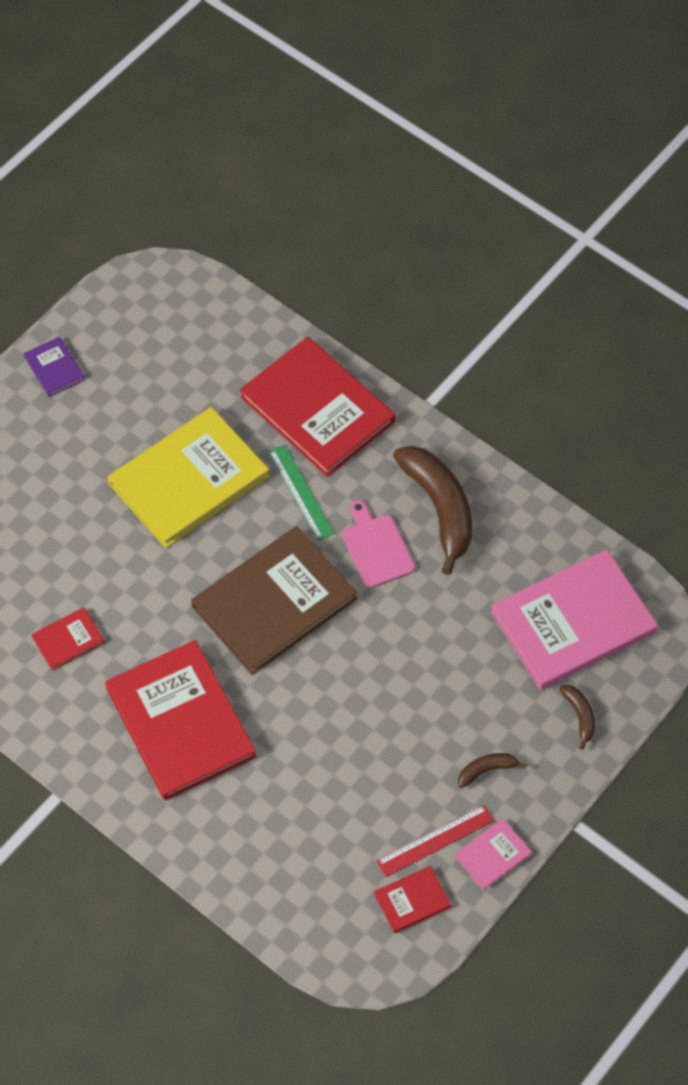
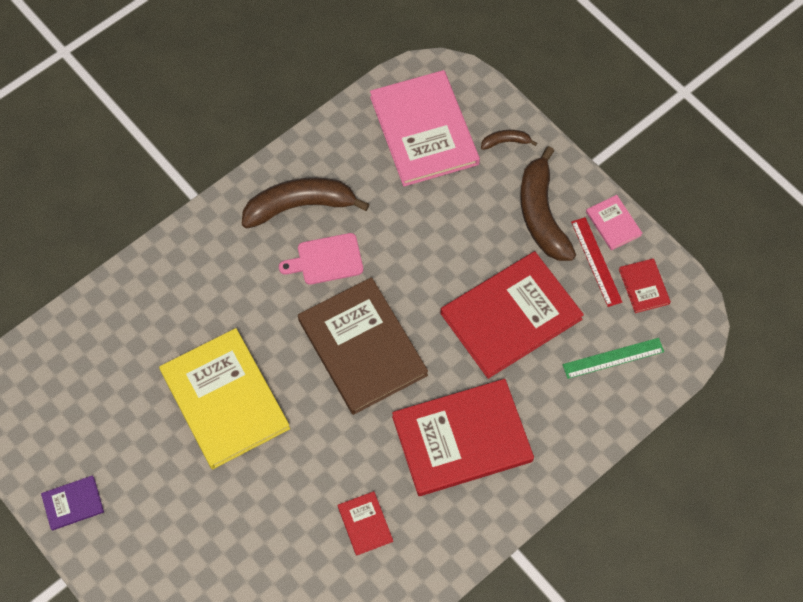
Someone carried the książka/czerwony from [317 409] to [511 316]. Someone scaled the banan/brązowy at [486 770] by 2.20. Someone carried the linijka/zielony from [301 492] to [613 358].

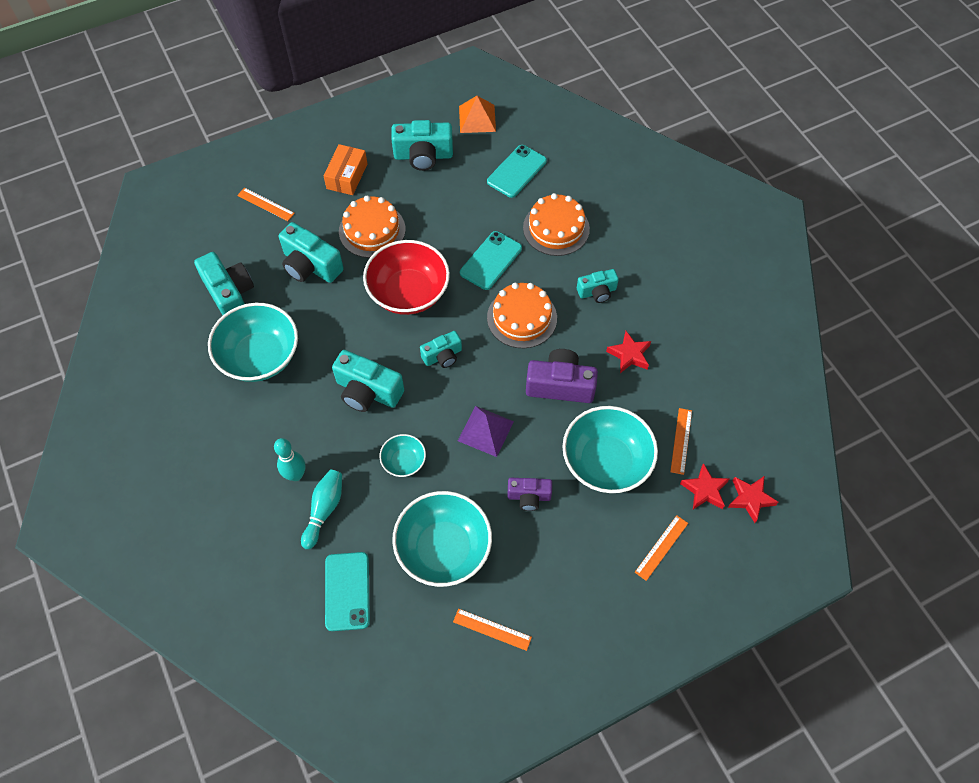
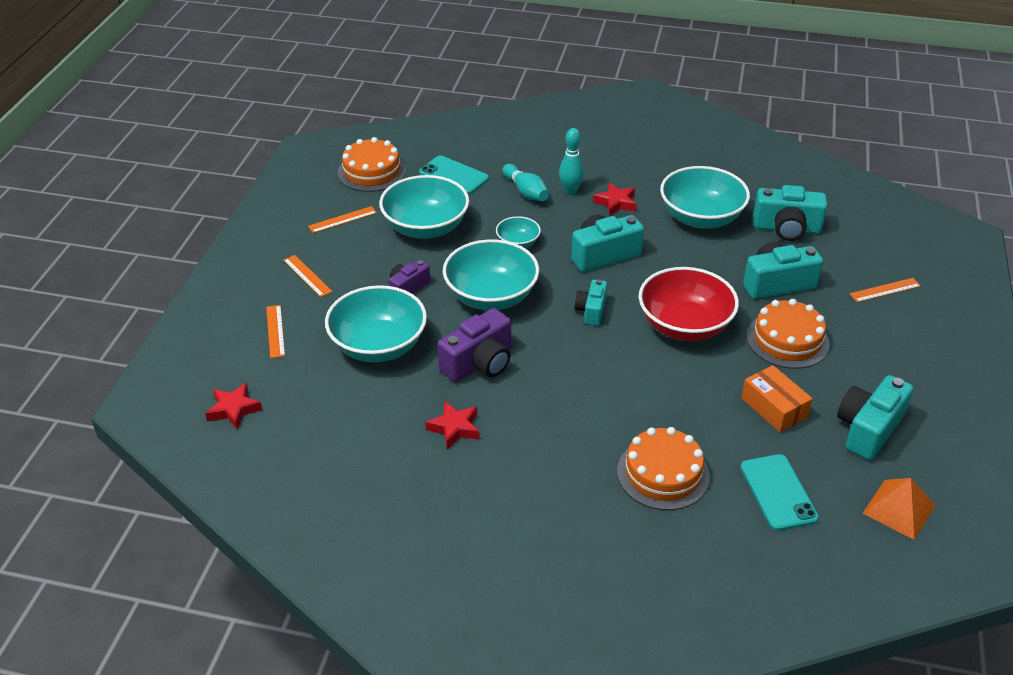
Someone carried the linijka/pomarańczowy from [681 441] to [307 276]. Someone carried the tort/pomarańczowy from [522 318] to [372 171]. Someone swapped the piramida/fioletowy at [485 431] for the miska/turkusowy at [491 296]. Someone carried the gwiazda/czerwony from [704 490] to [616 203]. Someone carried the pudełko/pomarańczowy from [347 176] to [774 407]. Someone took away the telefon/turkusowy at [491 260]. Someone took away the aparat fotograficzny/turkusowy at [597 292].

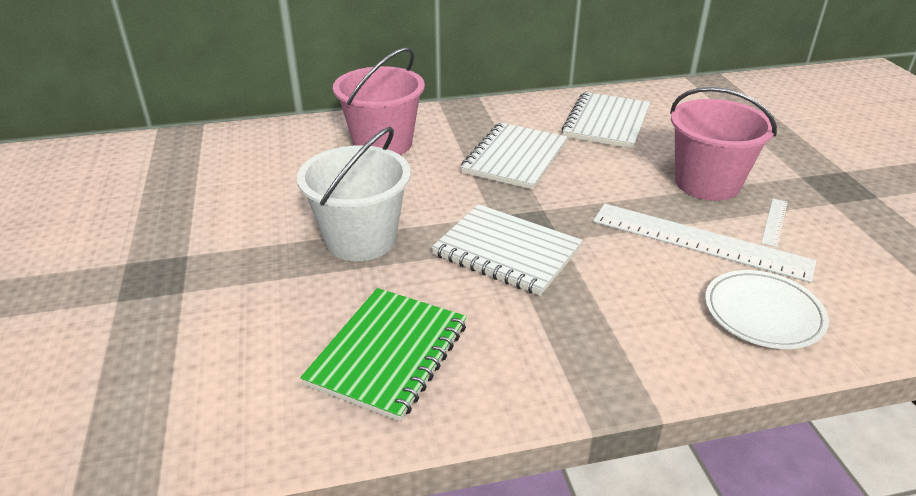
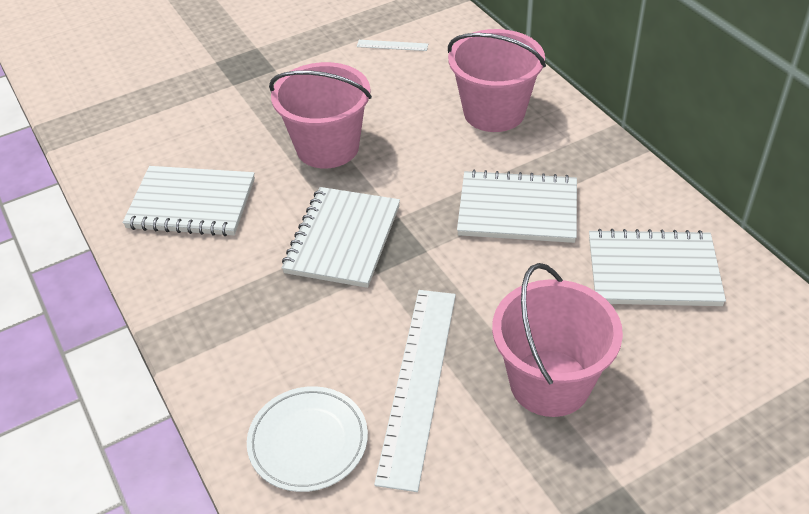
Someone repainted the zeszyt/zielony at [388 354], which became the zeszyt/biały at [191 204]. Someone repainted the wiadro/biały at [360 239], which became the wiadro/różowy at [327 147]. Someone carried the linijka/biały from [774 222] to [392 45].

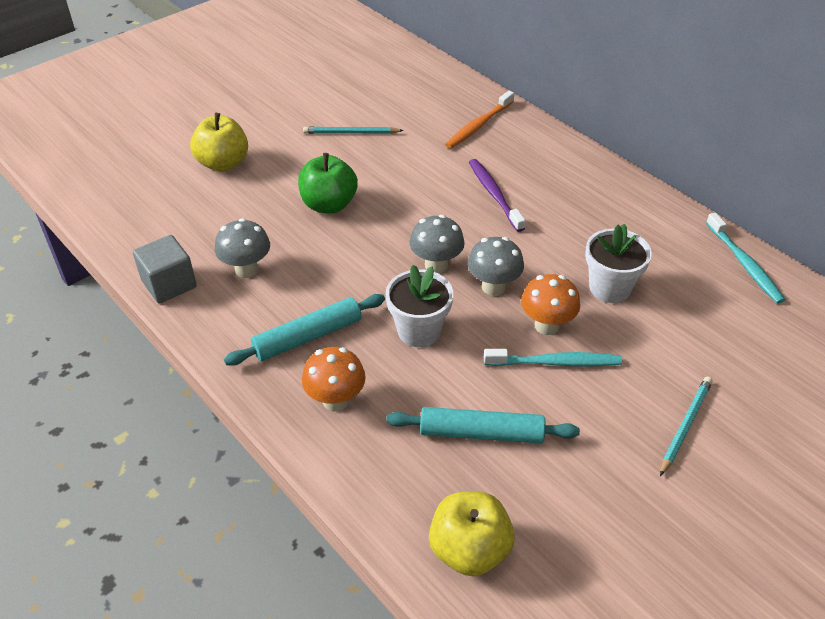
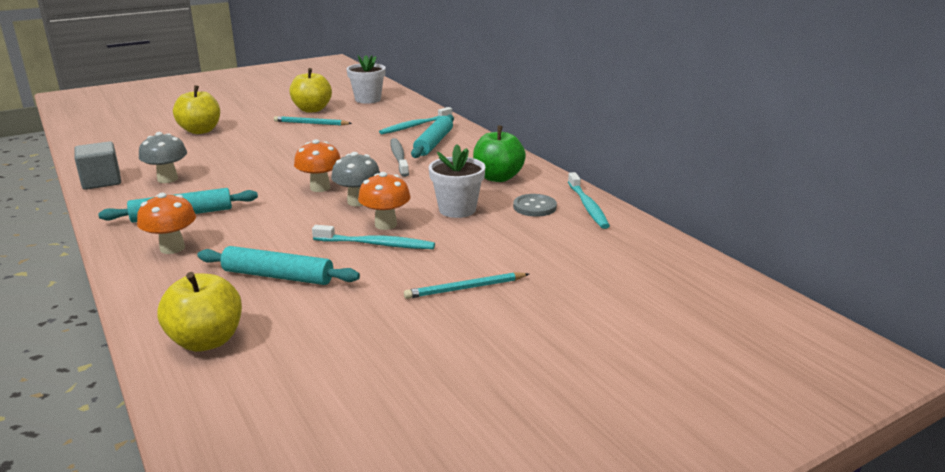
Someone put down the jabłko/żółty at [312 109]. Someone repainted the grzyb/szary at [436 265], which became the grzyb/pomarańczowy at [320 188]. Someone carried the doniczka/biały from [419 331] to [368 99]. Someone repainted the szczoteczka do zębów/pomarańczowy at [478 125], which became the szczoteczka do zębów/turkusowy at [415 126]. Someone repainted the szczoteczka do zębów/fioletowy at [494 194], which became the szczoteczka do zębów/szary at [399 158]. Someone rotated the ołówek/turkusowy at [685 425] by 150 degrees counterclockwise. Someone put down the wałek do ciasta/turkusowy at [434 143]. Someone carried the jabłko/zielony from [329 204] to [498 177]. Someone put down the guzik/szary at [534 207].

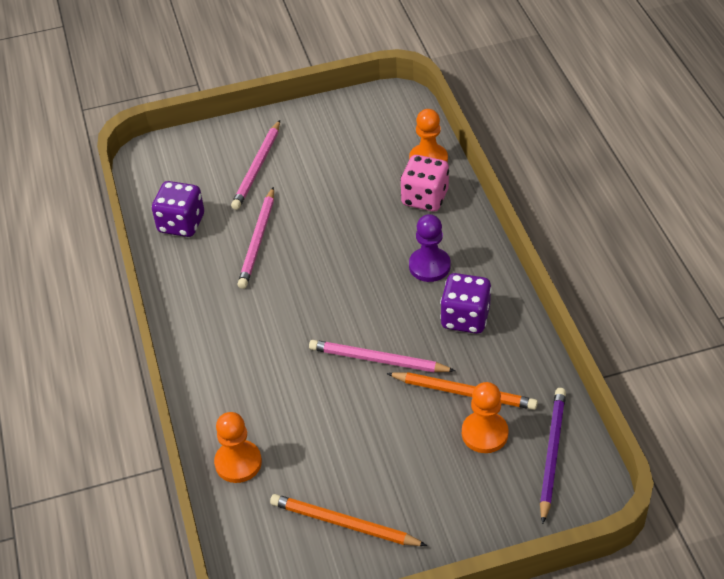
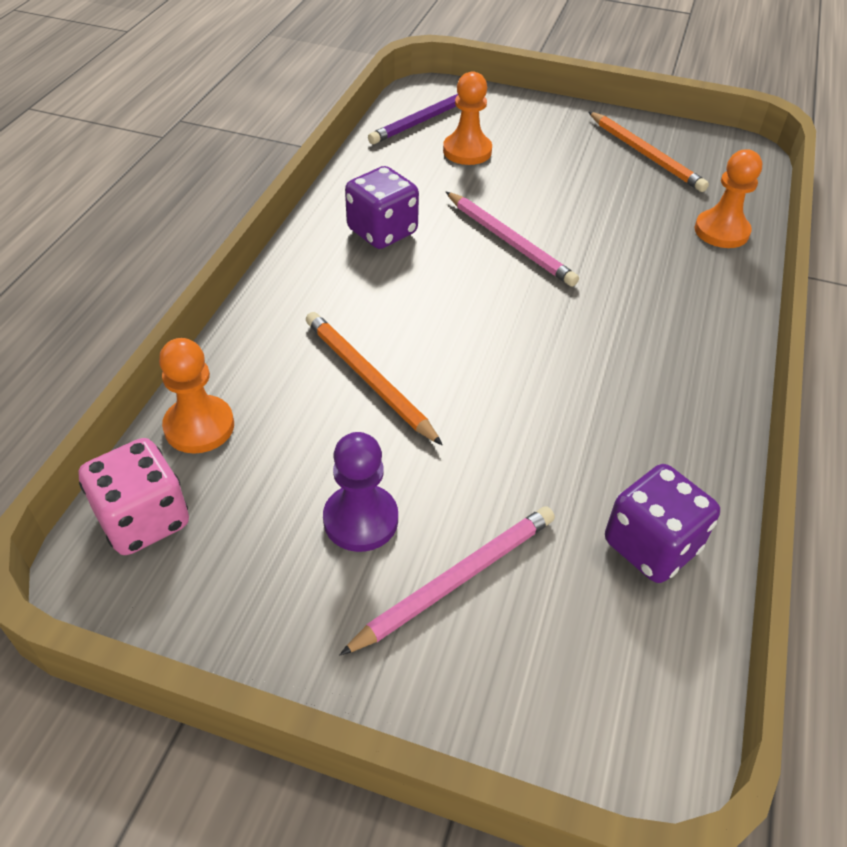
Someone carried the kostka do gry/różowy from [425 198] to [144 519]. Someone carried the ołówek/pomarańczowy from [464 392] to [368 379]. Someone carried the pionek/fioletowy from [429 266] to [361 520]. Someone took away the ołówek/różowy at [258 240].

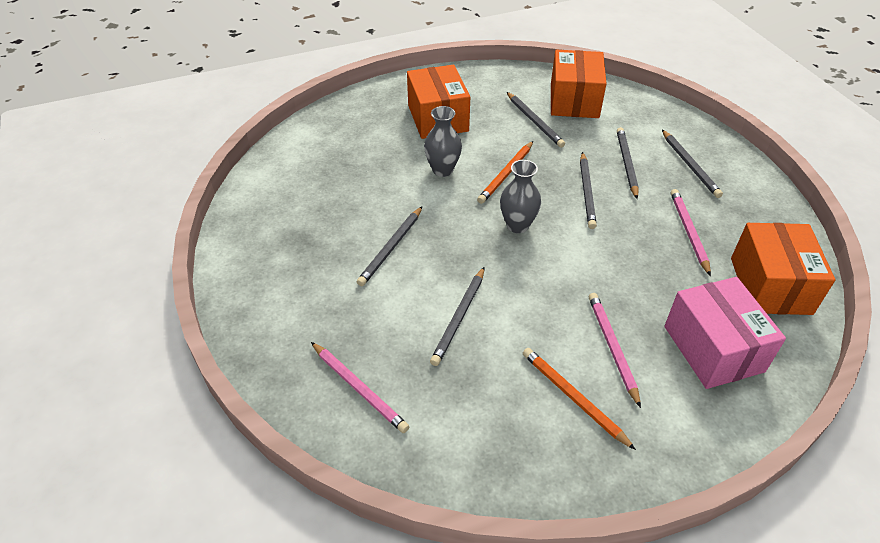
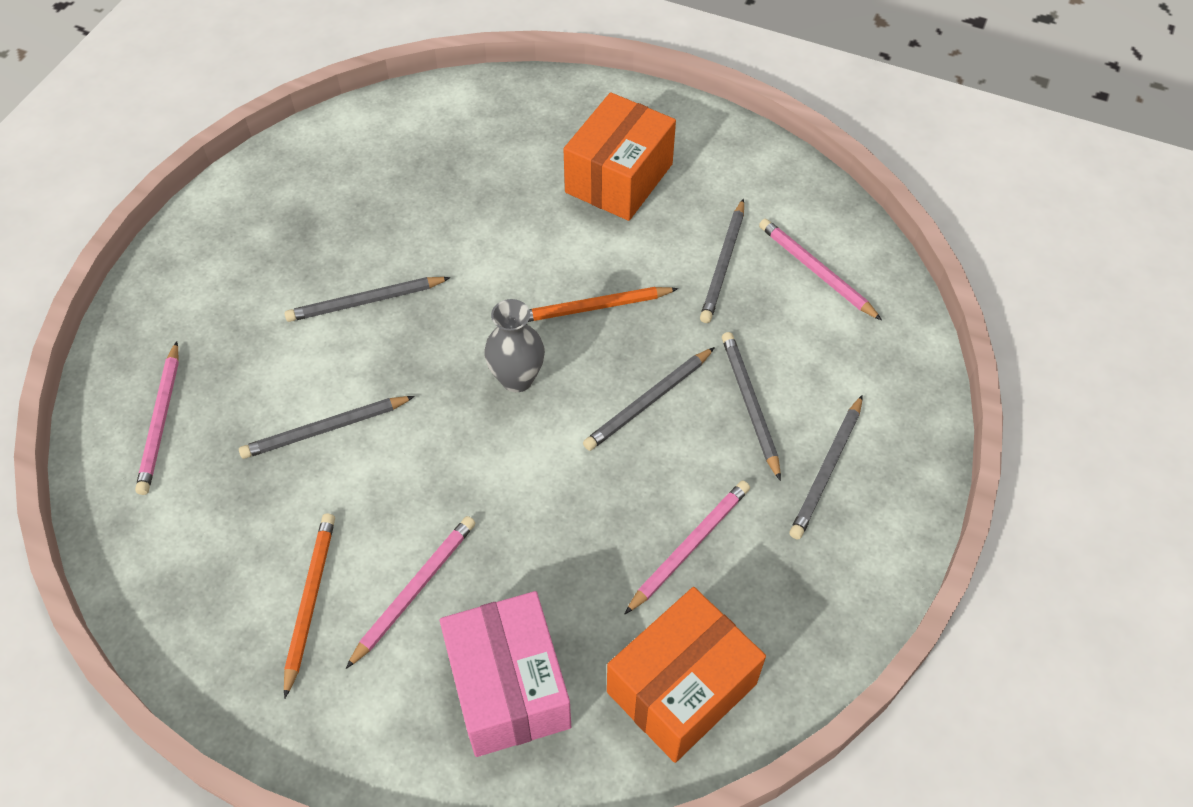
Someone rotated the pudełko/różowy at [713 348] by 45 degrees counterclockwise. Someone rotated the ołówek/szary at [626 164] by 60 degrees counterclockwise. Someone swapped the pudełko/pomarańczowy at [574 100] for the ołówek/różowy at [816 271]. Someone took away the wazon/szary at [442 170].

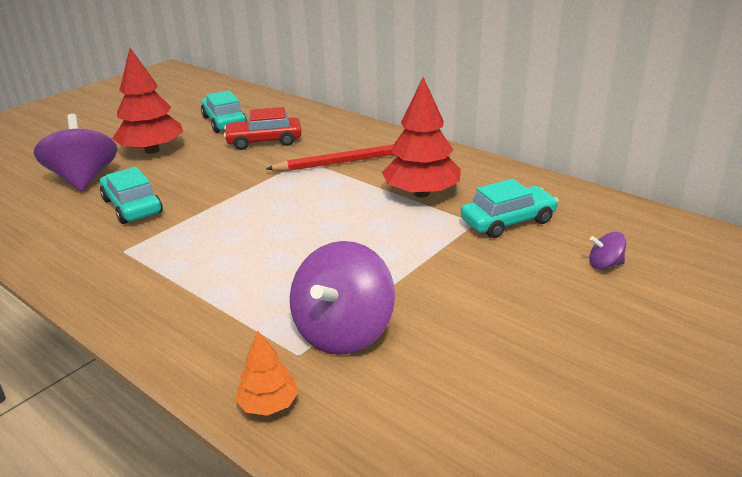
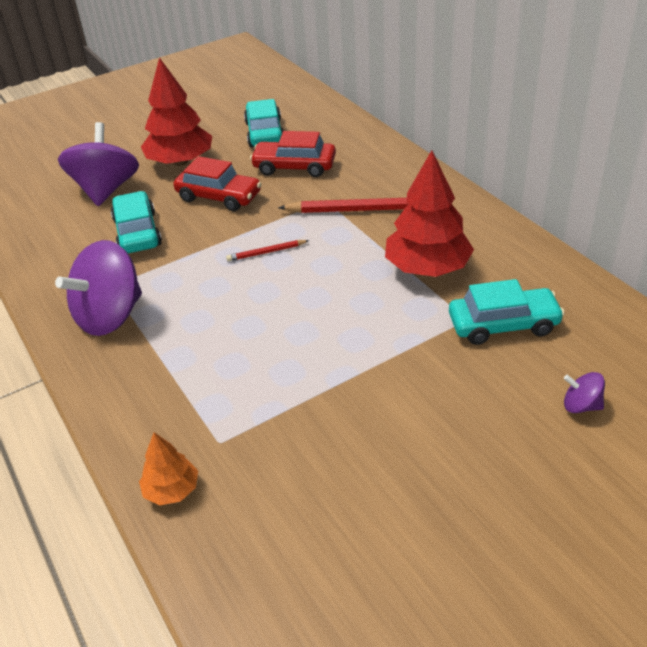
Someone carried the bączek/fioletowy from [343 331] to [110 316]. Someone put down the samochód/czerwony at [219 197]. Someone put down the ołówek/czerwony at [266 252].

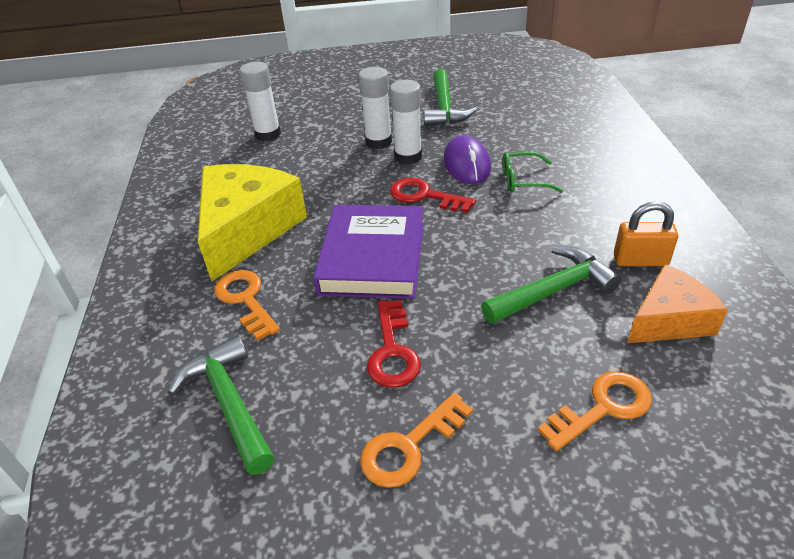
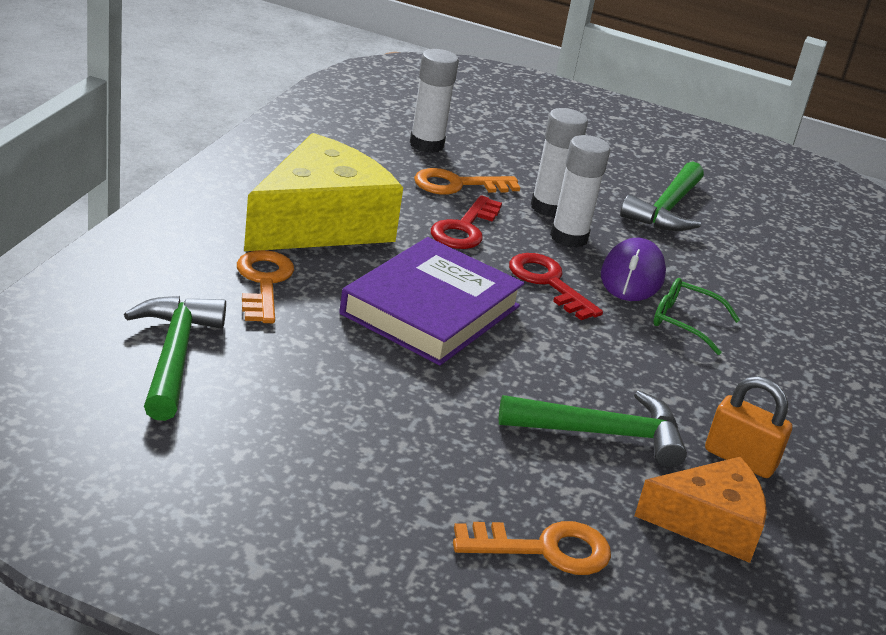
Someone carried the klucz/pomarańczowy from [409 446] to [457 185]. Someone carried the klucz/czerwony from [392 351] to [464 228].

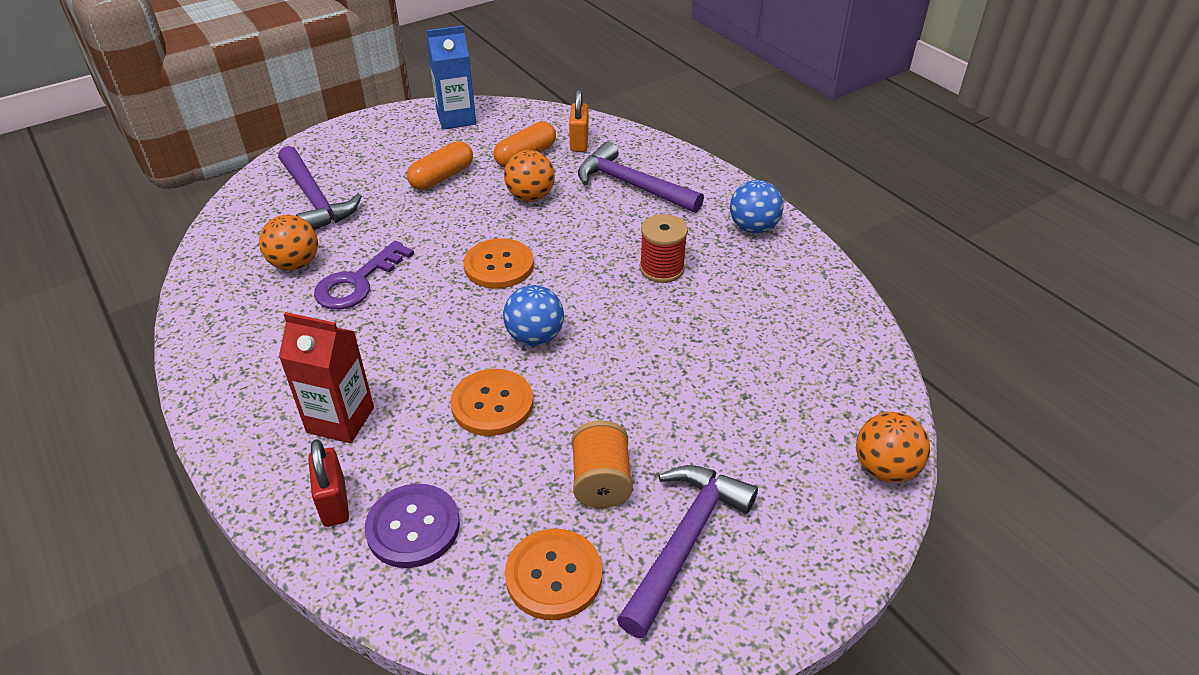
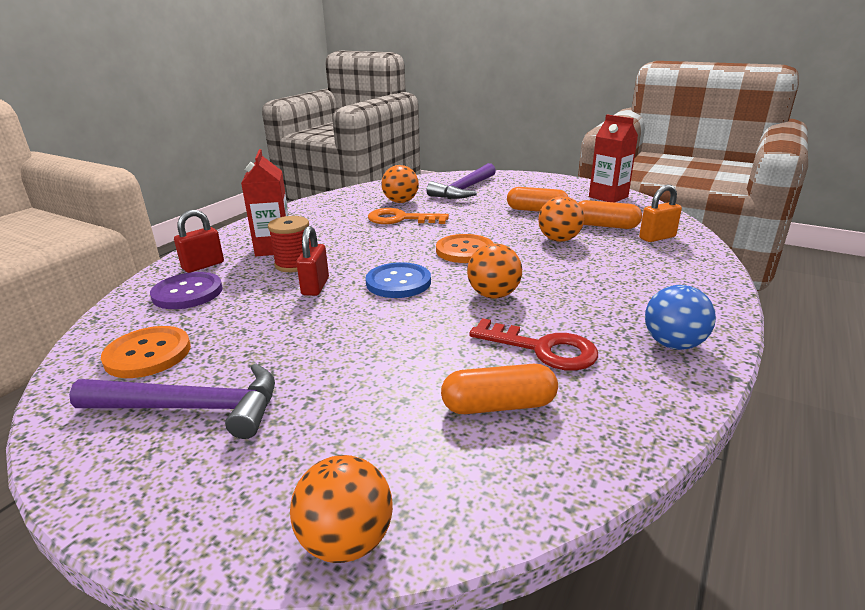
Someone carried the szpulka/czerwony from [661 268] to [294 264]. Someone swapped the guzik/pomarańczowy at [492 404] for the kłódka/czerwony at [315 287]. Someone swapped the piłka/niebieski at [535 337] for the guzik/niebieski at [398 282]. Someone repainted the klucz/fioletowy at [357 282], which became the klucz/pomarańczowy at [400 219]. Someone put down the kapsułka/pomarańczowy at [498 405]. Someone put down the piłka/pomarańczowy at [493 295]. Someone put down the klucz/czerwony at [543 349]. Someone repainted the karton mleka/niebieski at [456 118], which became the karton mleka/czerwony at [608 197]. Someone took away the szpulka/pomarańczowy at [601 481]. Someone took away the młotek/fioletowy at [632 185].

